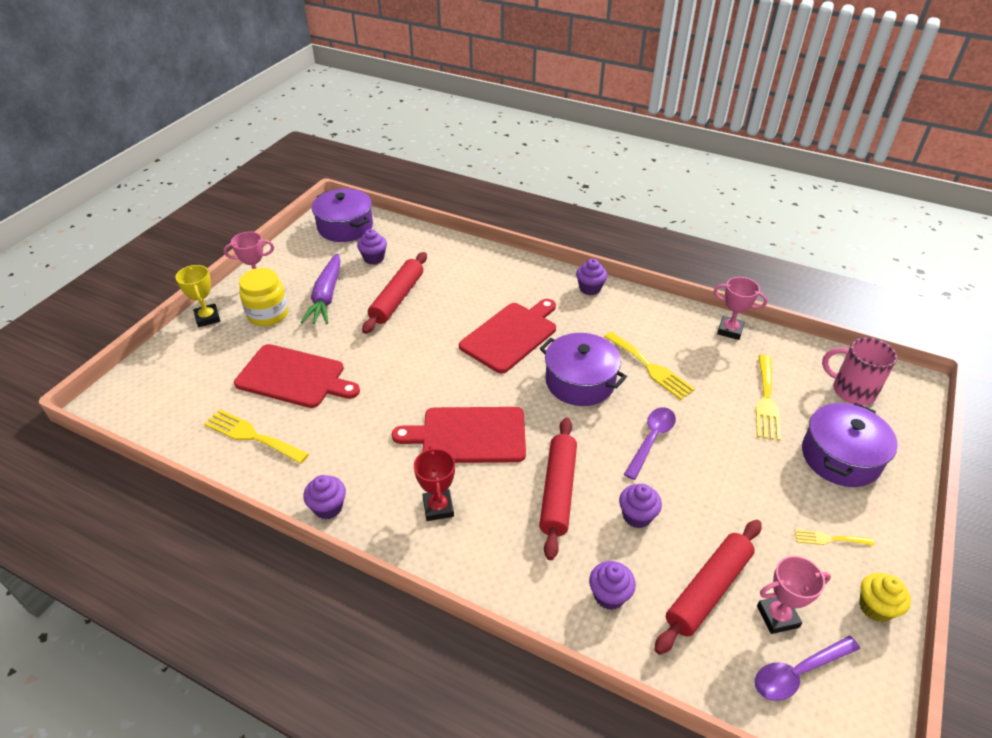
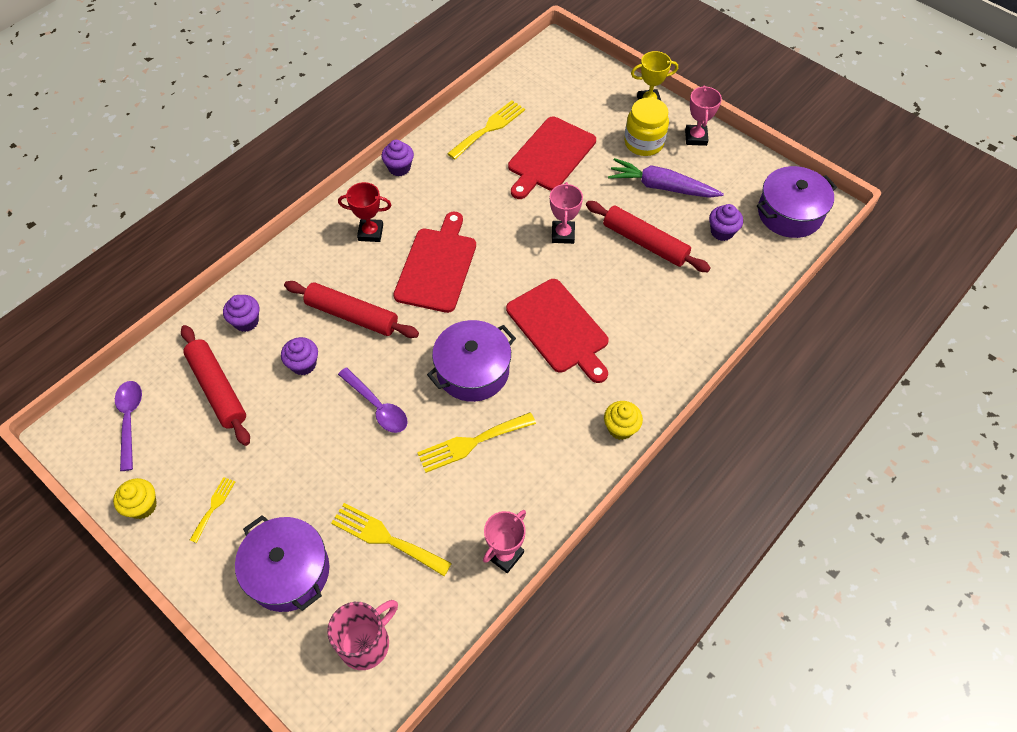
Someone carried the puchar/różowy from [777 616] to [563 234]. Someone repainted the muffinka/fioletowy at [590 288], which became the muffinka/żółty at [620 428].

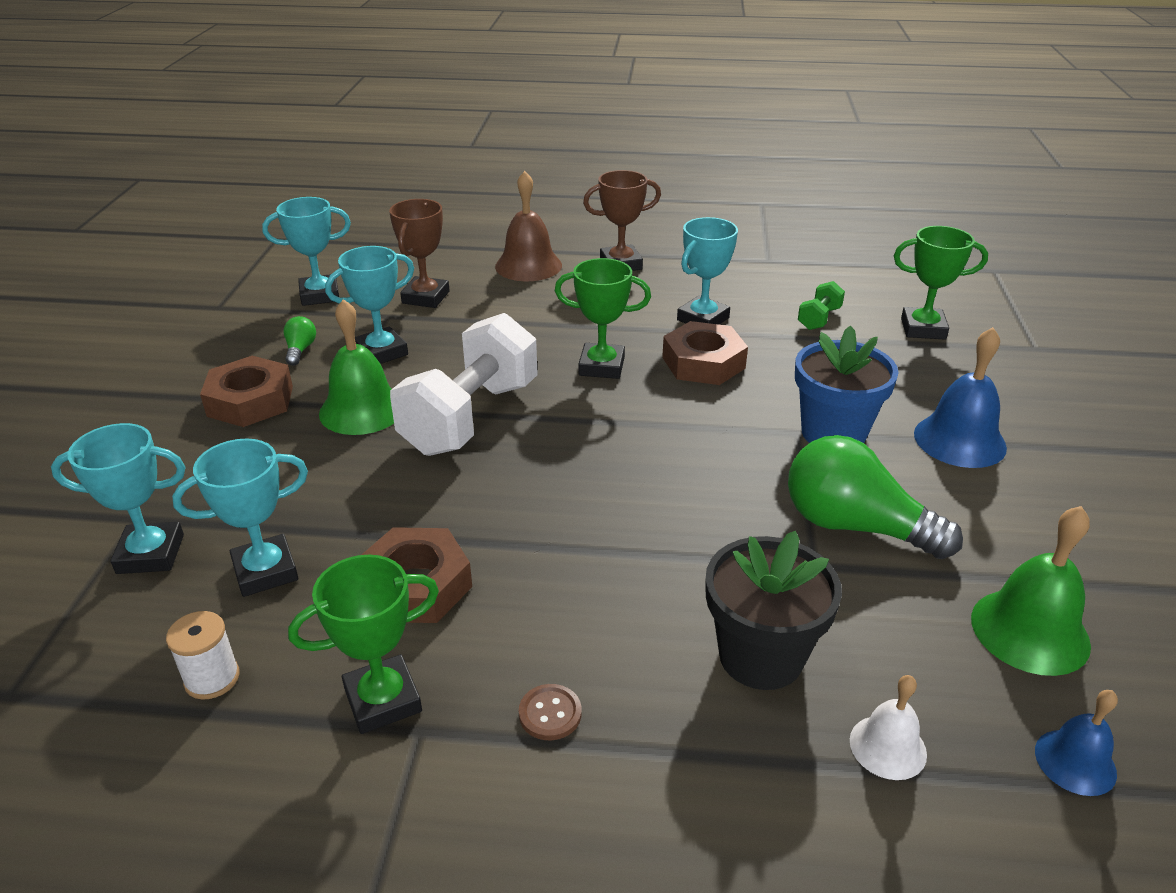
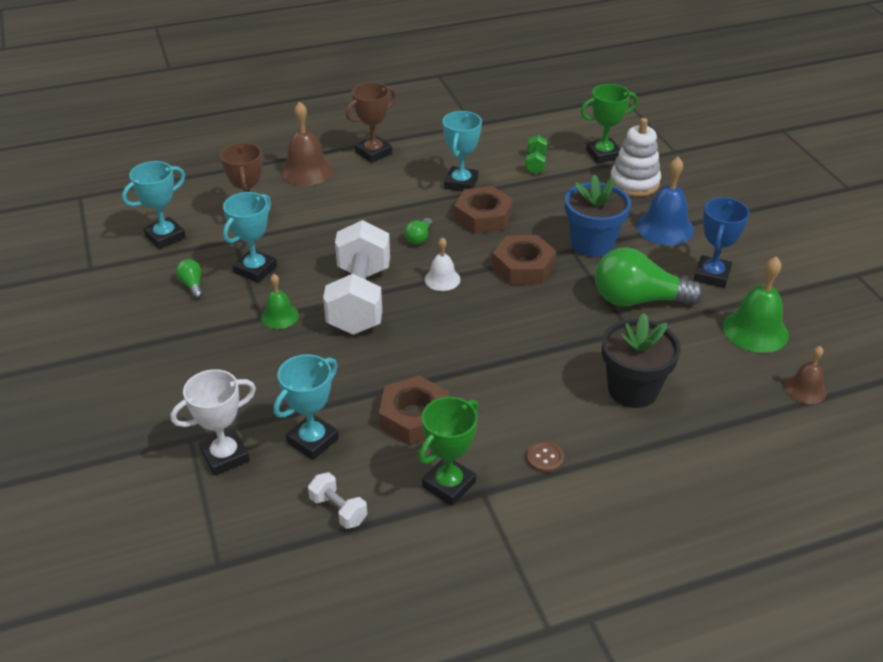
Someone repainted the puchar/turkusowy at [150 554], which became the puchar/biały at [225 456]. Someone scaled the dzwonek/zielony at [362 409] by 0.59. Someone swapped the szpulka/biały at [212 678] for the hantel/biały at [338 510]. Someone swapped the puchar/zielony at [601 366] for the żarówka/zielony at [419 238]. Someone carried the dzwonek/biały from [888 747] to [442 279]. Someone carried the nakrętka/brązowy from [250 401] to [523 266]. Someone put down the zabawka nakładanka/biały at [634 183]. Someone put down the puchar/niebieski at [711 275]. Someone repainted the dzwonek/niebieski at [1075 762], which became the dzwonek/brązowy at [805 389].

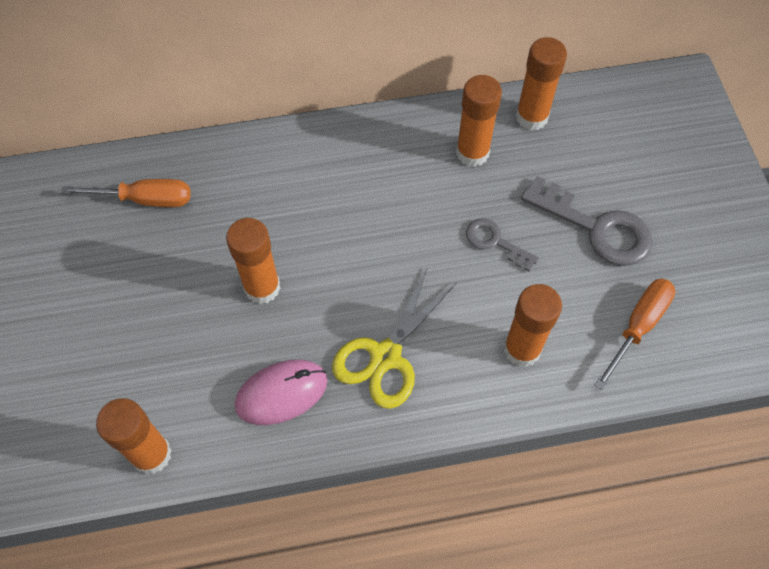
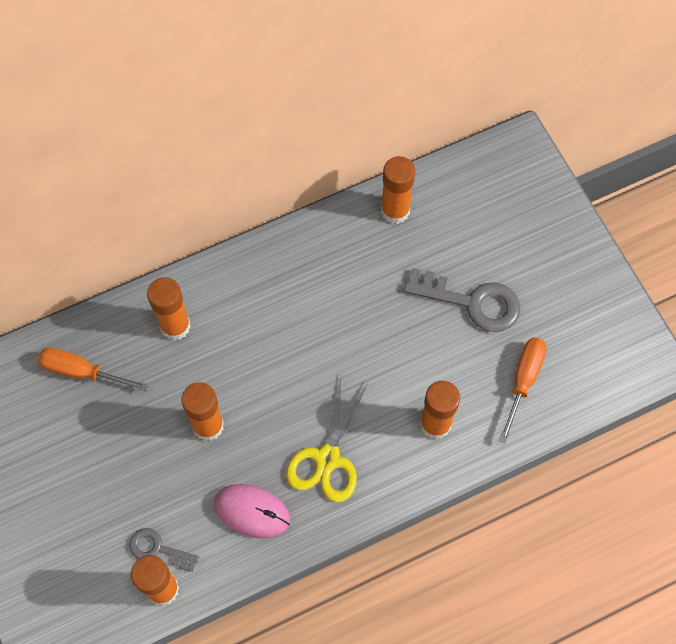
Someone rotated the śrubokręt/pomarańczowy at [145 199] by 150 degrees counterclockwise. Someone carried the klucz/szary from [495 242] to [158 549]. Someone carried the klej w sztyfcie/pomarańczowy from [472 153] to [175 326]. Someone rotated the myszka/różowy at [281 393] by 60 degrees clockwise.

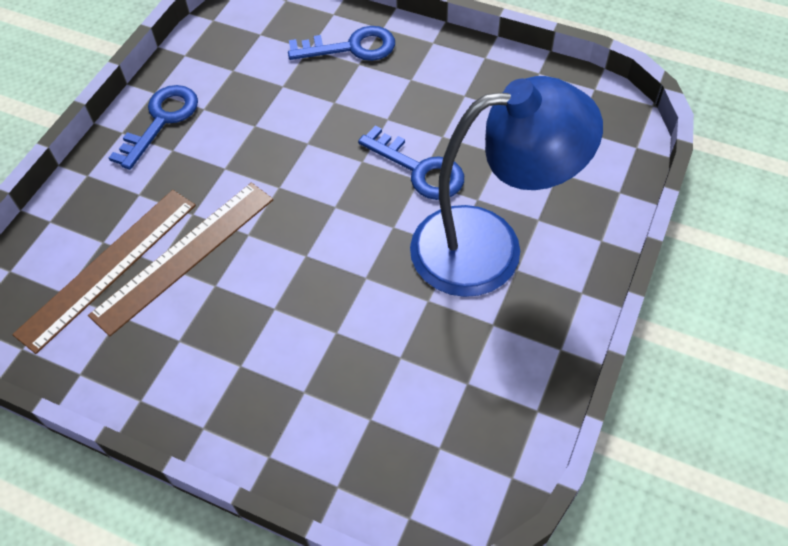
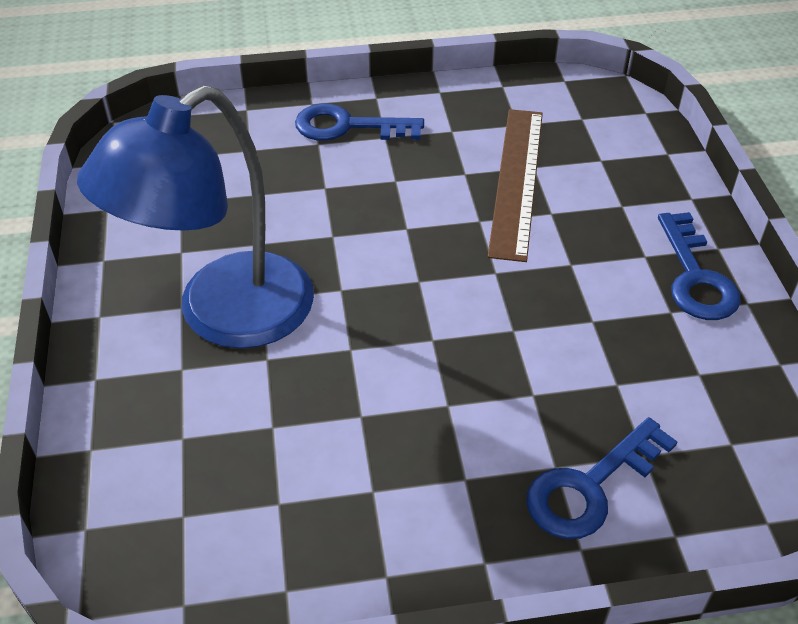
Someone carried the klucz/niebieski from [419 169] to [347 126]. Someone took away the linijka/brązowy at [108 267].

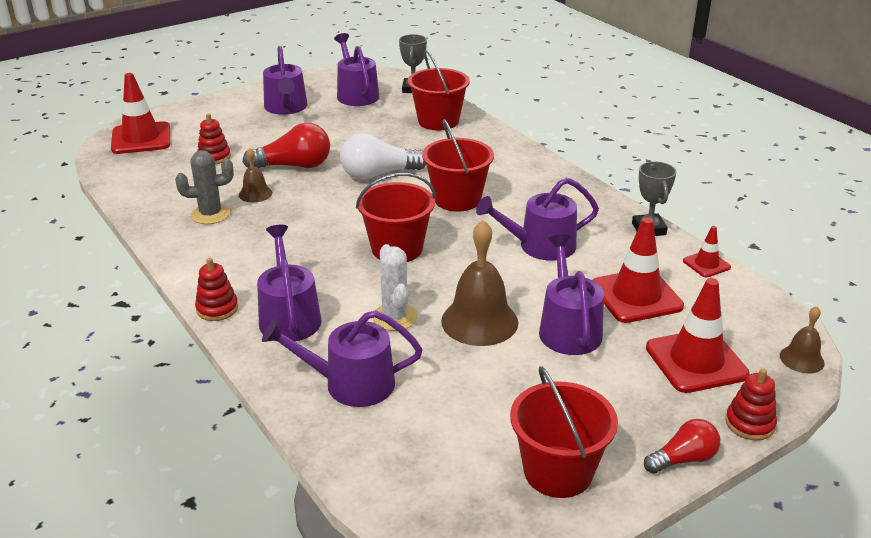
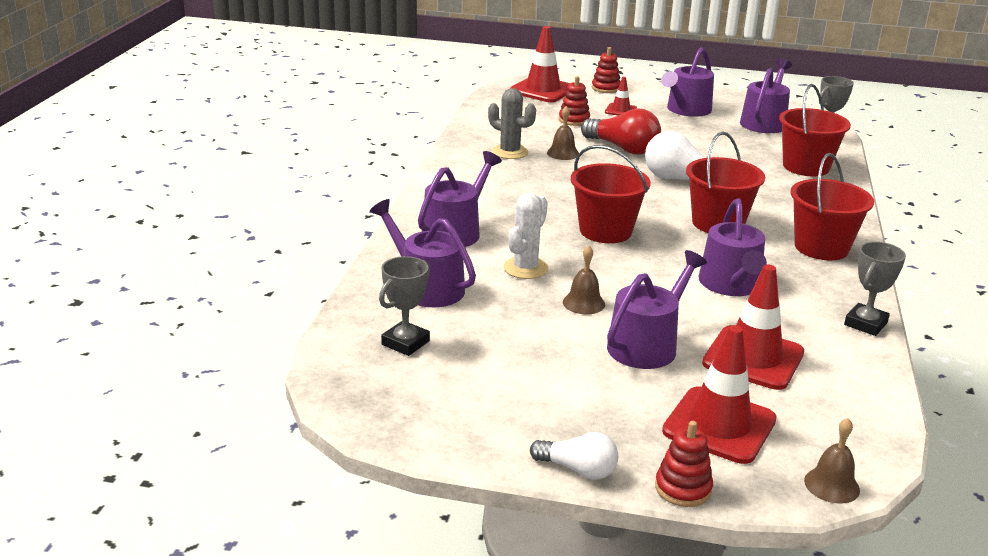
Someone put down the puchar/szary at [405 343]. Someone repainted the żarówka/czerwony at [683 459], which became the żarówka/biały at [578 470]. Someone scaled the dzwonek/brązowy at [479 321] by 0.53. Someone carried the zabawka nakładanka/czerwony from [217 309] to [606 88]. Someone carried the pachołek/czerwony from [706 264] to [620 110]. Someone rotated the konewka/fioletowy at [540 246] by 120 degrees counterclockwise. Someone carried the wiadro/czerwony from [558 471] to [821 247].

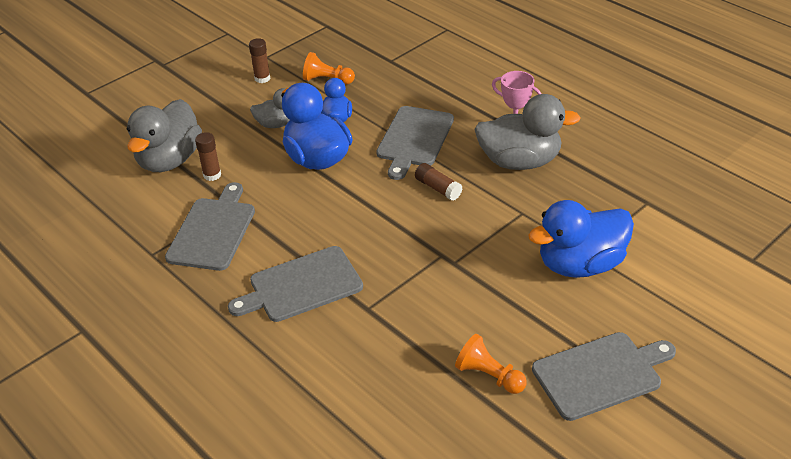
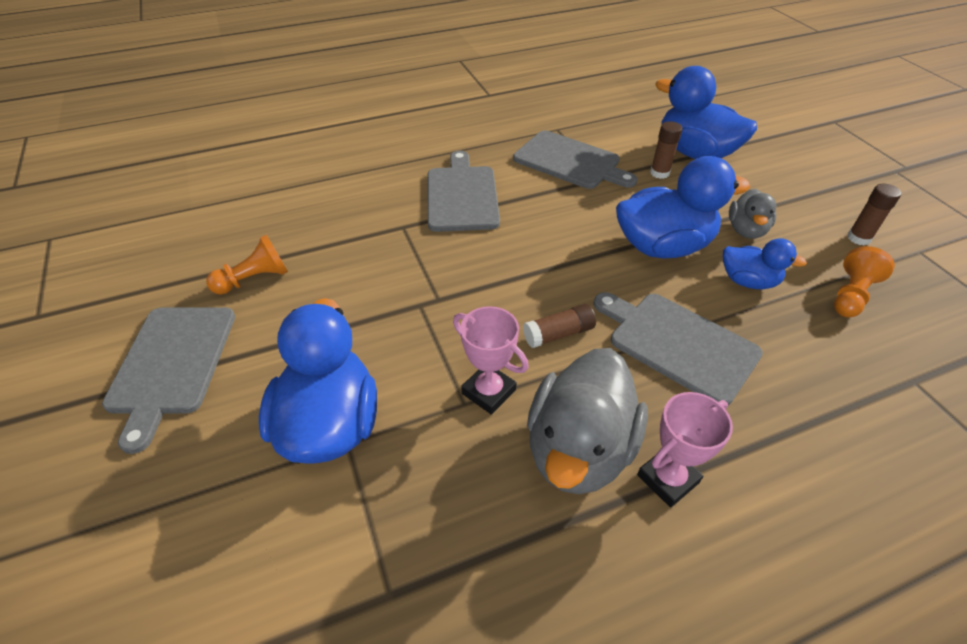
Someone put down the puchar/różowy at [488 392]. Someone repainted the kaczka/szary at [170 160], which became the kaczka/niebieski at [695 153].

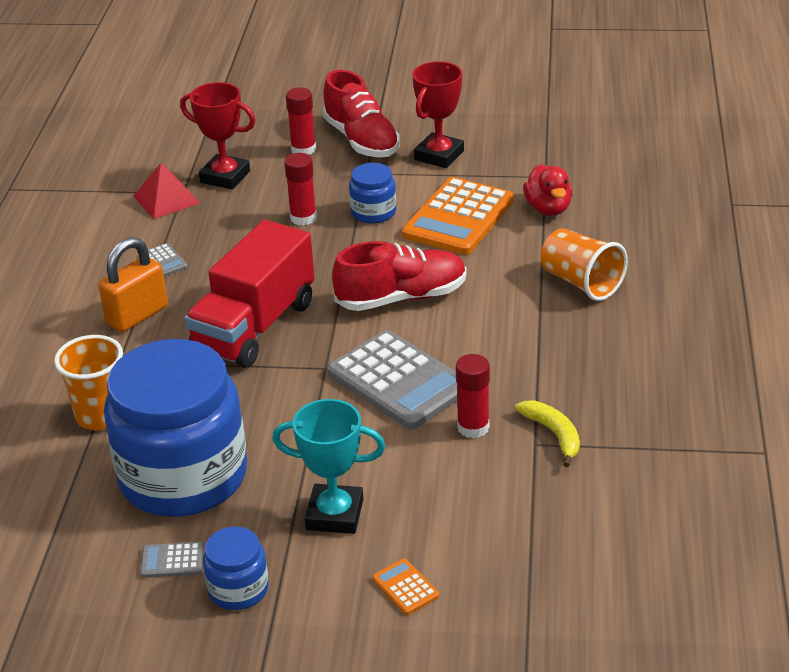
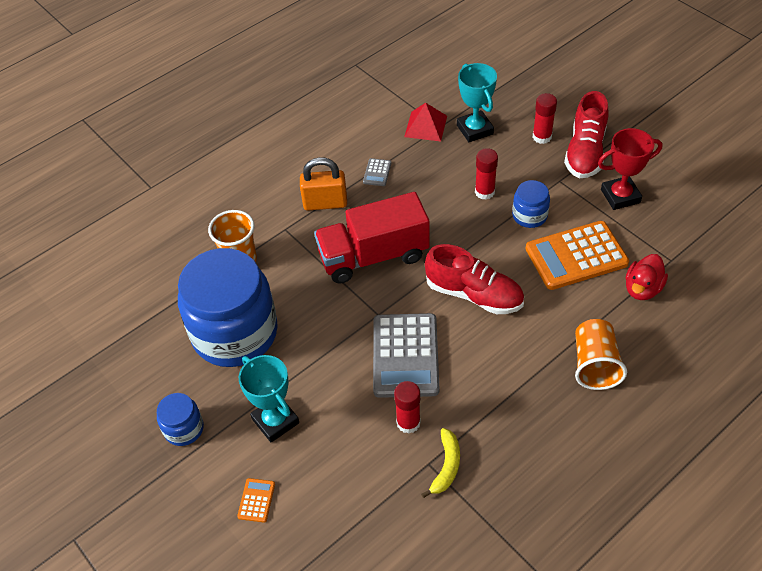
Someone repainted the puchar/czerwony at [225 177], which became the puchar/turkusowy at [475 129]. Someone took away the kalkulator/szary at [172 560].

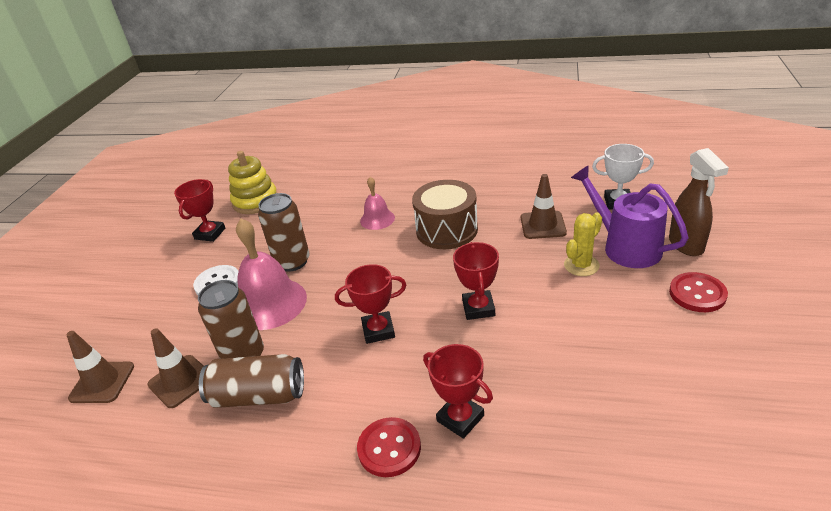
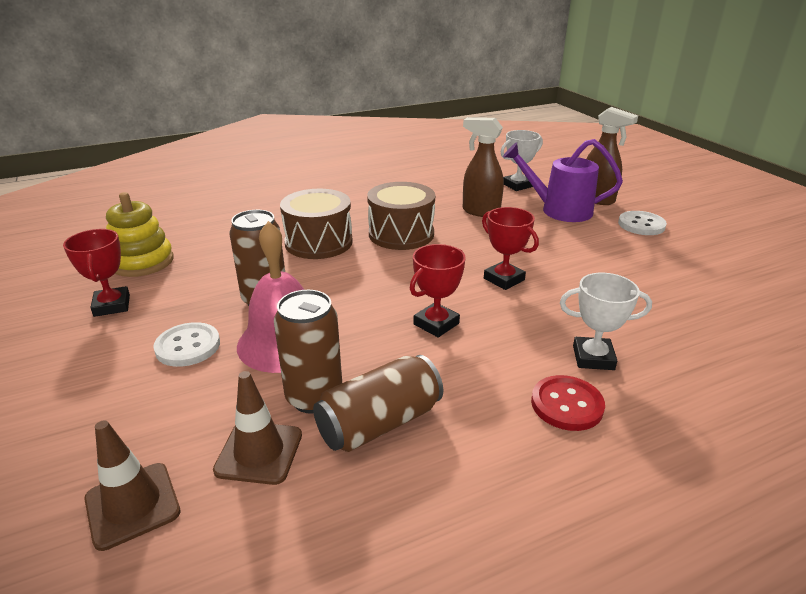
Someone swapped the dzwonek/różowy at [377 219] for the bęben/brązowy at [318 242]. Someone swapped the pachołek/brązowy at [543 225] for the spryskiwacz/brązowy at [480 211]. Someone repainted the puchar/czerwony at [460 418], which became the puchar/biały at [593 358]. Someone repainted the guzik/czerwony at [697 294], which became the guzik/biały at [641 225]. Someone took away the kaktus/żółty at [581 265].

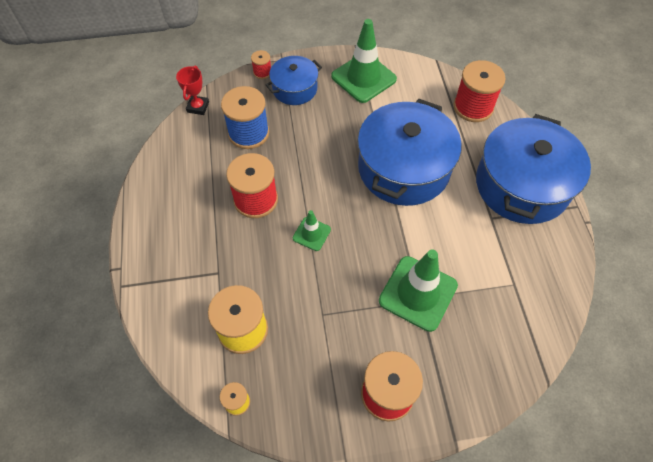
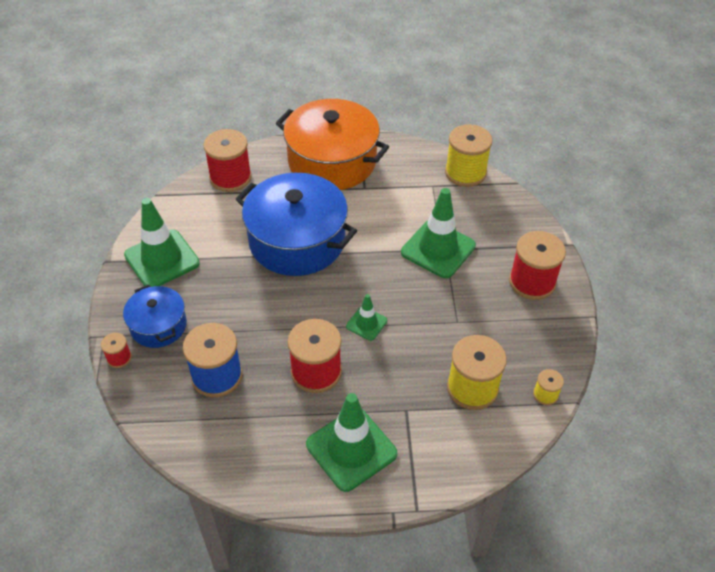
Someone repainted the garnek/niebieski at [522 185], which became the garnek/pomarańczowy at [332 161]. Someone put down the pachołek/zielony at [351 449]. Someone put down the szpulka/żółty at [465 173]. Someone took away the puchar/czerwony at [198 107].

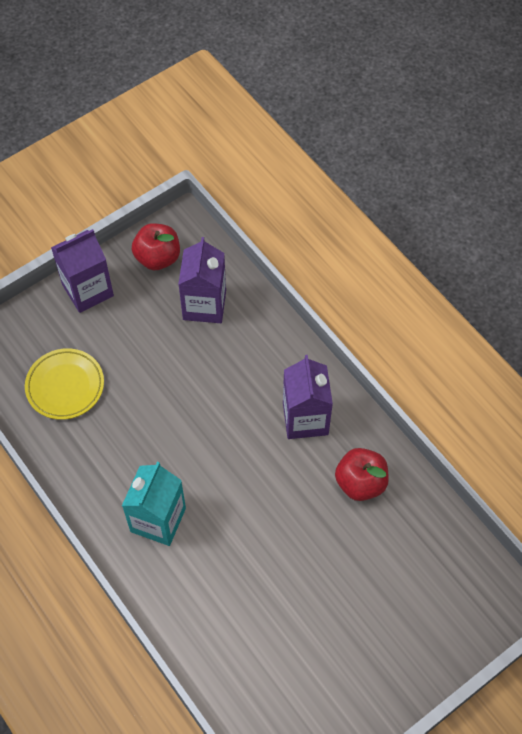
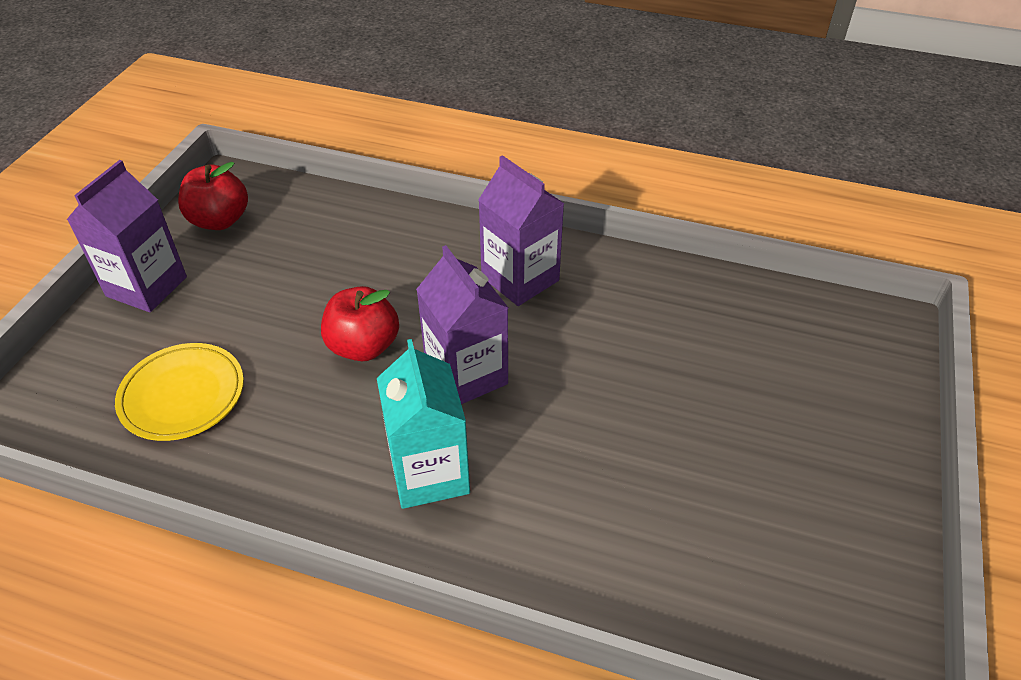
Someone carried the jabłko/czerwony from [360 483] to [363 346]. Someone carried the karton mleka/fioletowy from [204 305] to [466 375].

